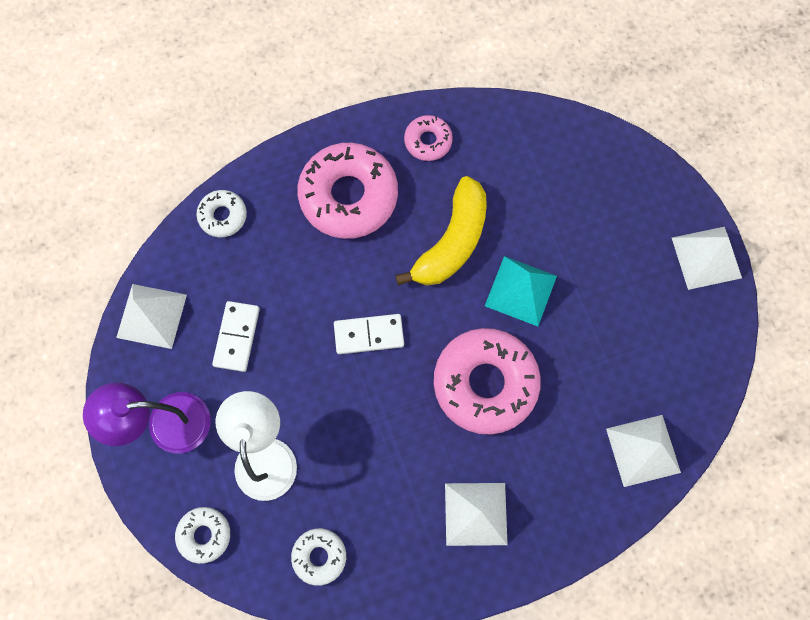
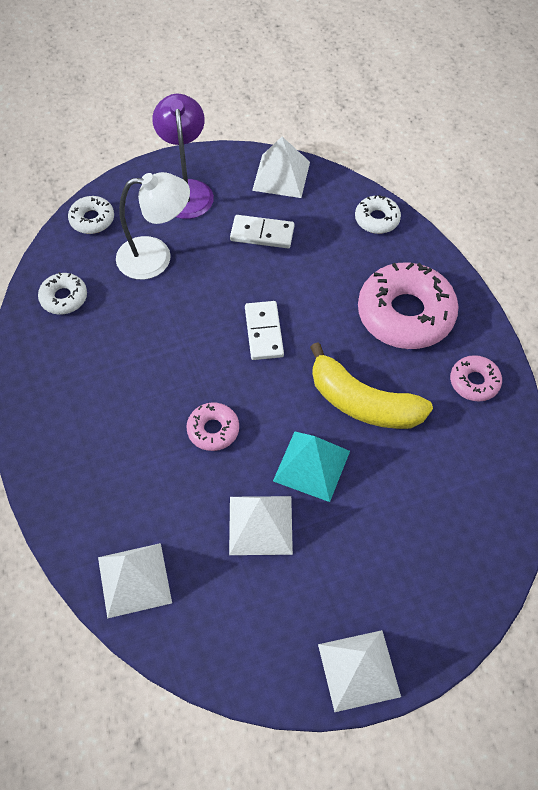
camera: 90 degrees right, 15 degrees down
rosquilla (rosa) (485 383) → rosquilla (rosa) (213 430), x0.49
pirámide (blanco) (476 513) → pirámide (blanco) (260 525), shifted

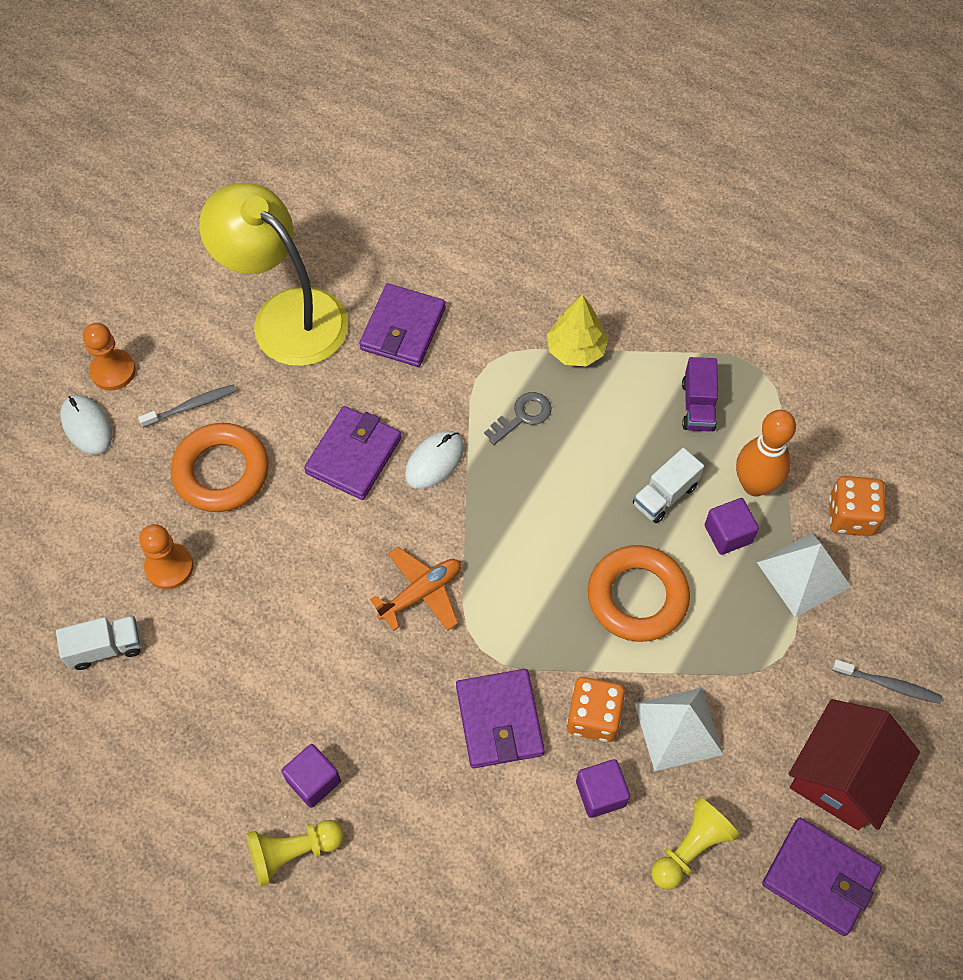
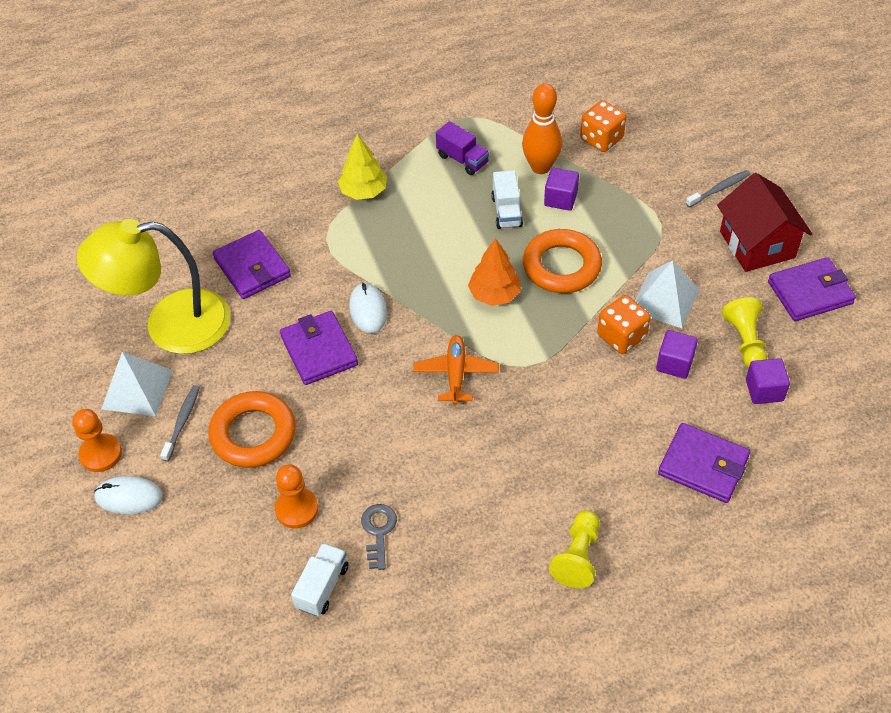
camera: 50 degrees left, 10 degrees down
cubo (morado) (313 781) → cubo (morado) (764 390), shifted
cartera (morado) (499 720) → cartera (morado) (703 466), shifted
llave (gris) (522 416) → llave (gris) (378 532), shifted
pirámide (blanco) (803 574) → pirámide (blanco) (137 389), shifted
- → árbol (naranja) (494 294)

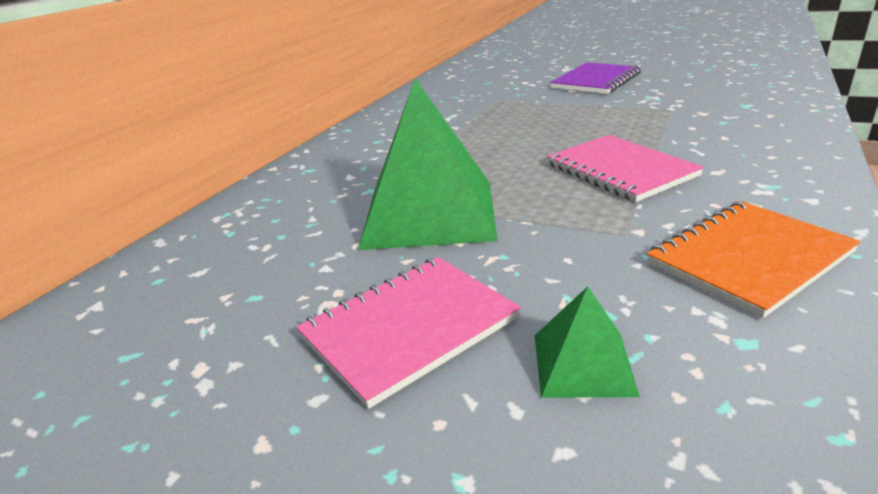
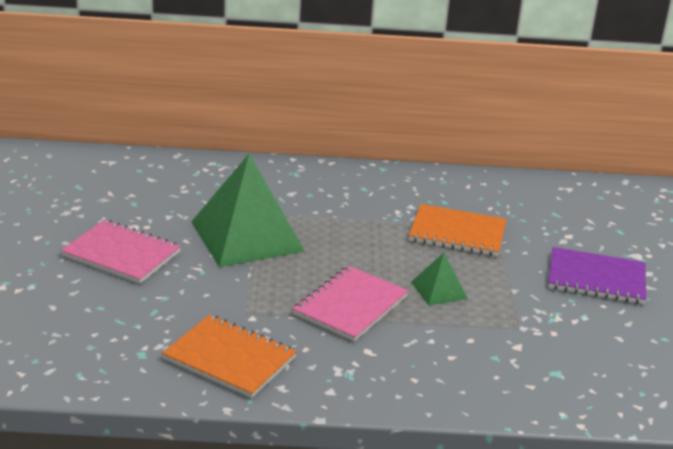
camera: 60 degrees right, 0 degrees up
pirámide (verde) (583 364) → pirámide (verde) (439 290), shifted
- → cuaderno (naranja) (457 233)

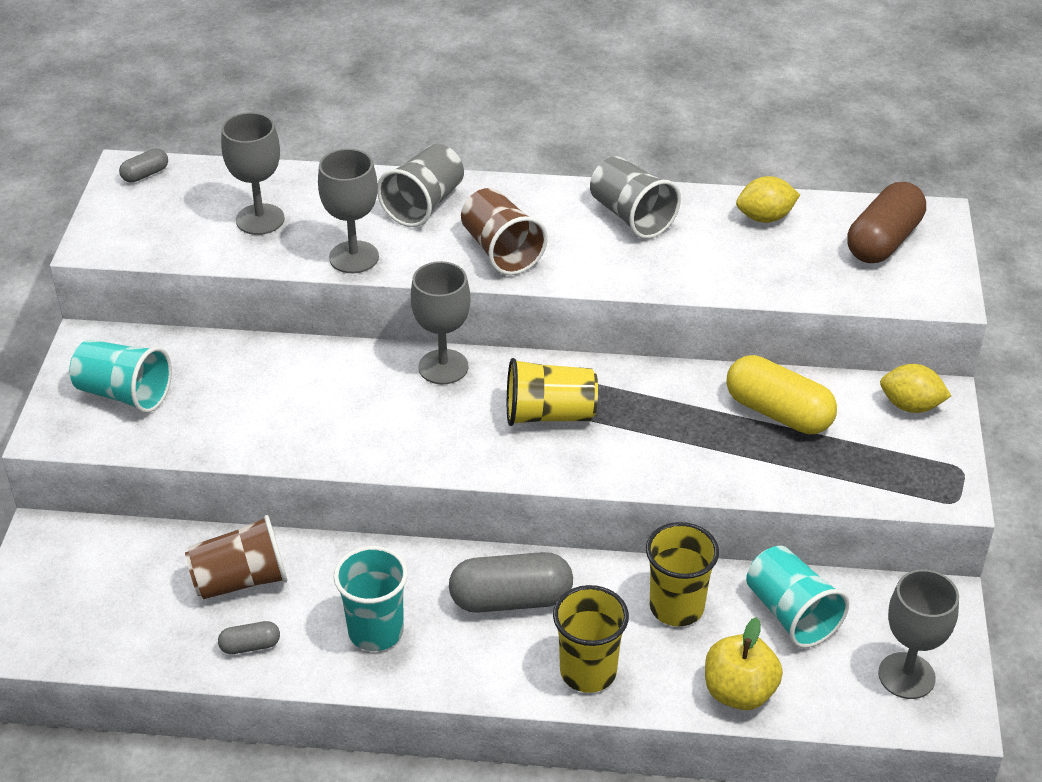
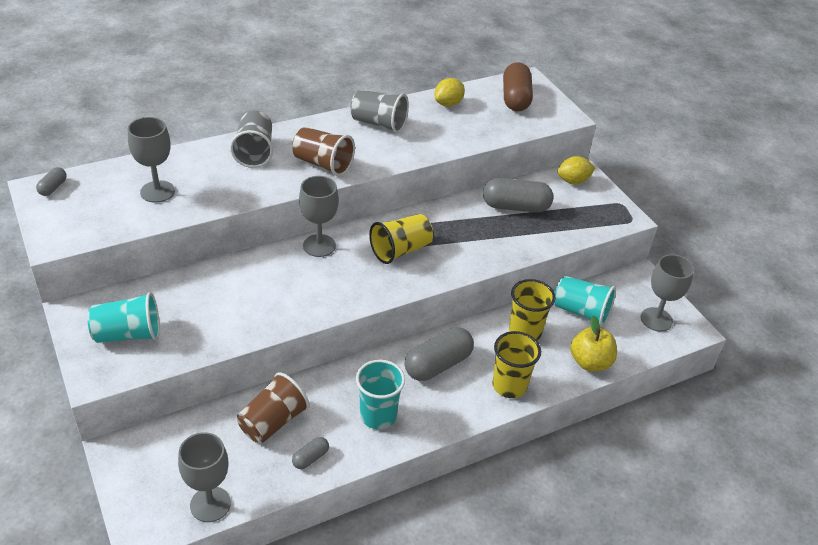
camera: 35 degrees left, 0 degrees up
copa (gris) (354 257) → copa (gris) (210 504), shifted
cápsula (amarillo) (778 412) → cápsula (gris) (515 207)

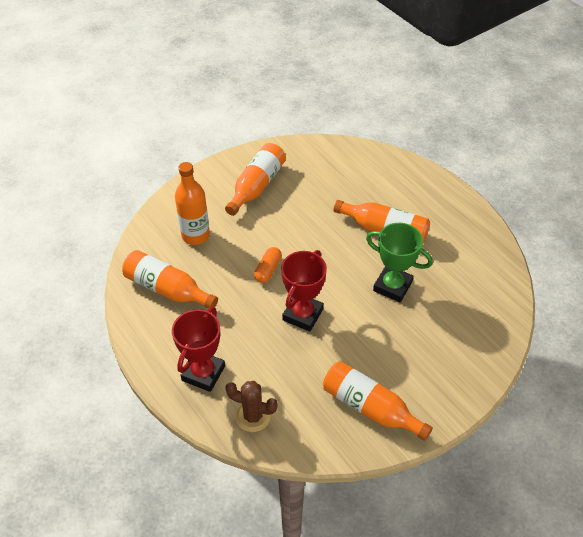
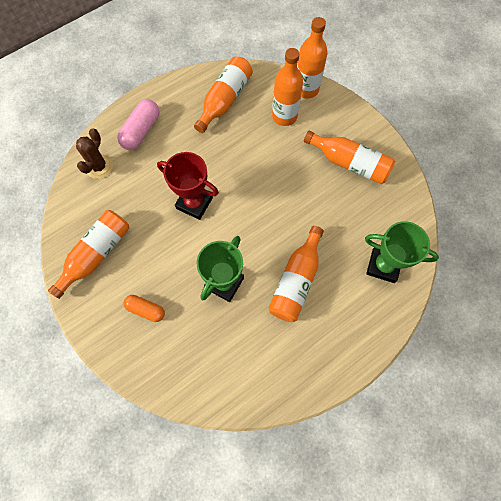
camera: 90 degrees right, 20 degrees up
trofeo (rojo) (203 373) → cápsula (rosa) (141 131)
cápsula (naranja) (268 270) → cápsula (naranja) (146 309), shifted
- → botella (naranja) (306 89)
- → trofeo (verde) (383 265)

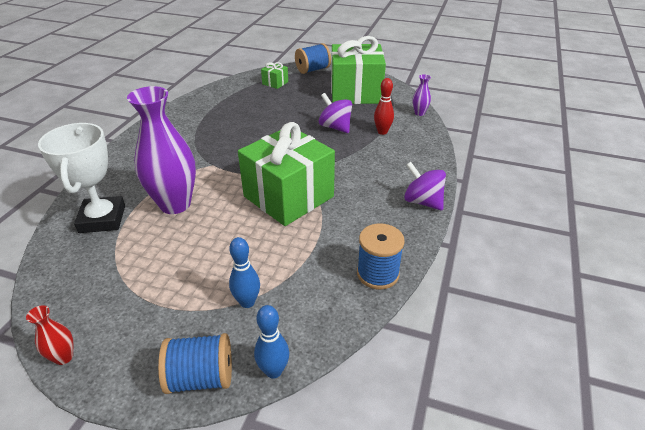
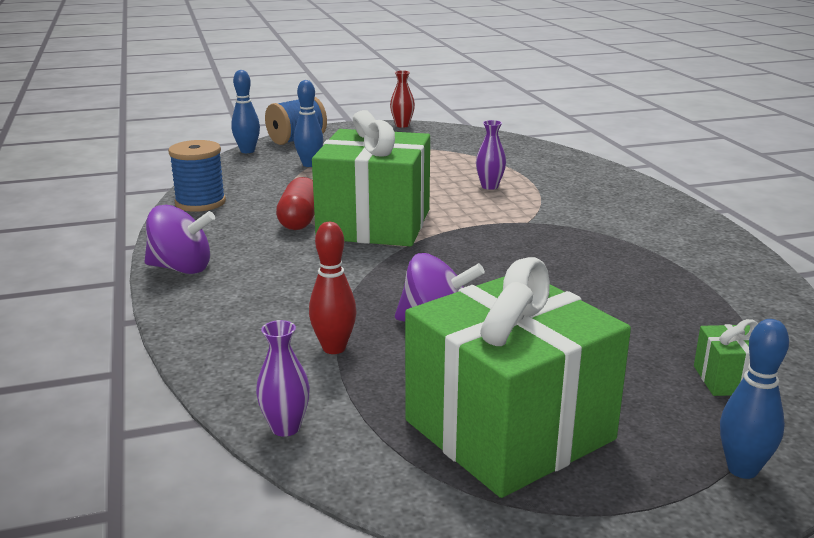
camera: 145 degrees right, 15 degrees down
trofeo (blanco) (102 219) → -
florero (morado) (175 204) → florero (morado) (489 186), x0.42
carrete (azul) (313 70) → bolo (azul) (742 469)
- → cápsula (rojo) (300 220)

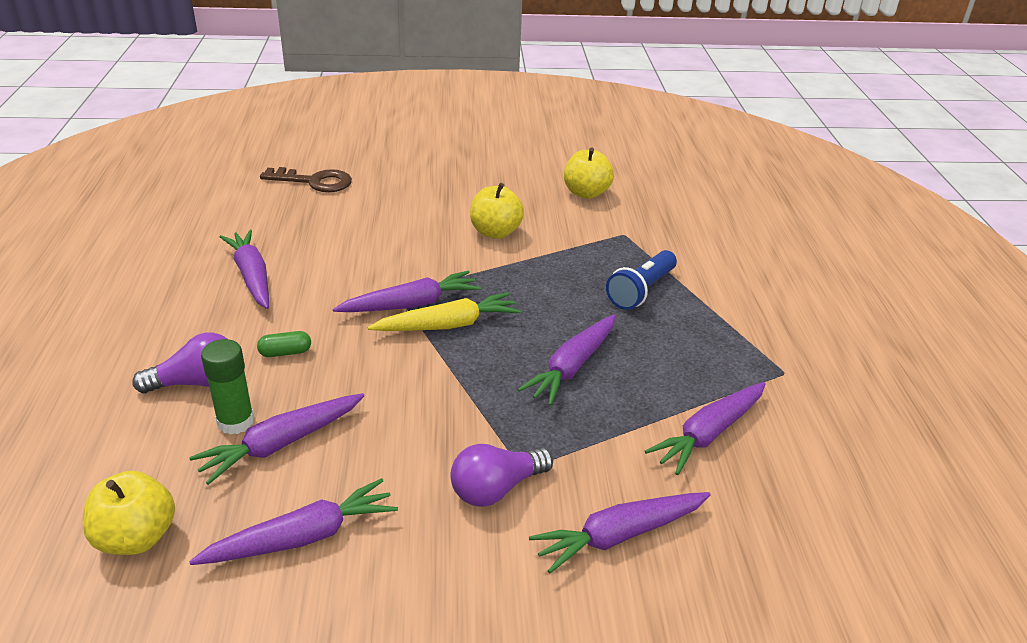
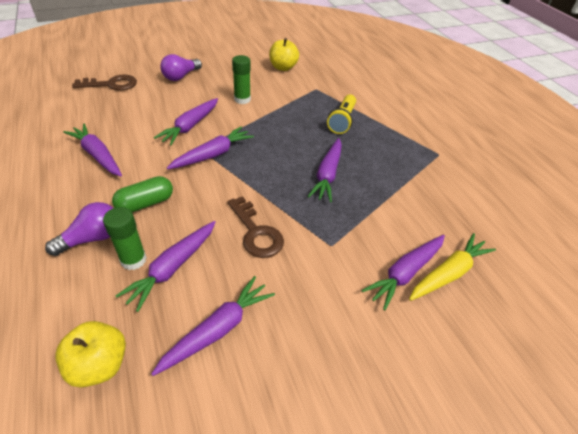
camera: 20 degrees left, 10 degrees up
cápsula (verde) (285 352) → cápsula (verde) (145 203), x1.65
zanahoria (amarillo) (448 325) → zanahoria (amarillo) (448 273), shifted
bombilla (morado) (496 488) → bombilla (morado) (181 76), shifted
manzana (amarillo) (495 232) → barra de pegamento (verde) (242 99)
lámpara de mano (azul) (641 291) → lámpara de mano (amarillo) (342 121)
zanahoria (morado) (708 434) → zanahoria (morado) (190 126), shifted
- → llave (marrón) (256 232)

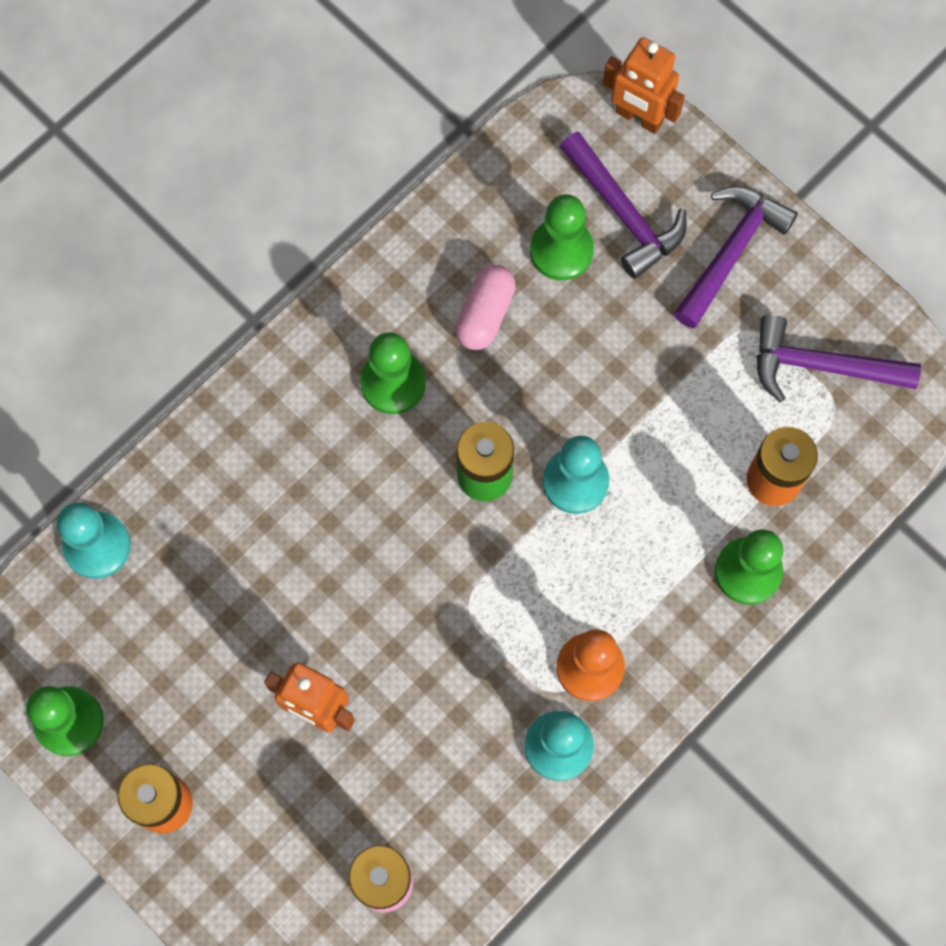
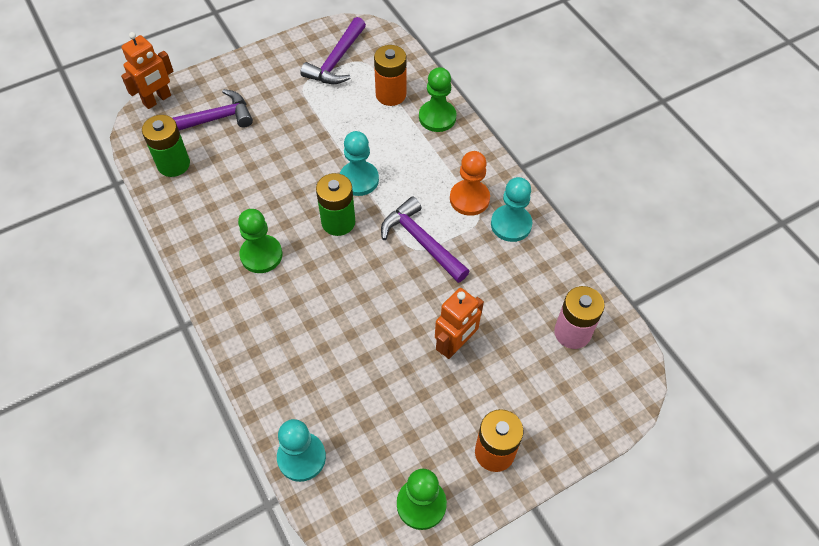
camera: 75 degrees left, 15 degrees down
cápsula (rosa) (485 314) → -
peón (verde) (561 250) → -
martillo (morado) (731 252) → martillo (morado) (421 241), shifted
- → pila (verde) (173 164)

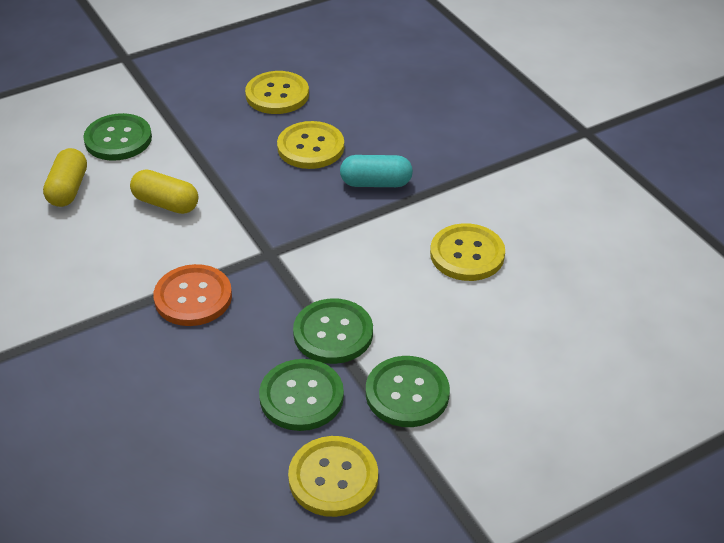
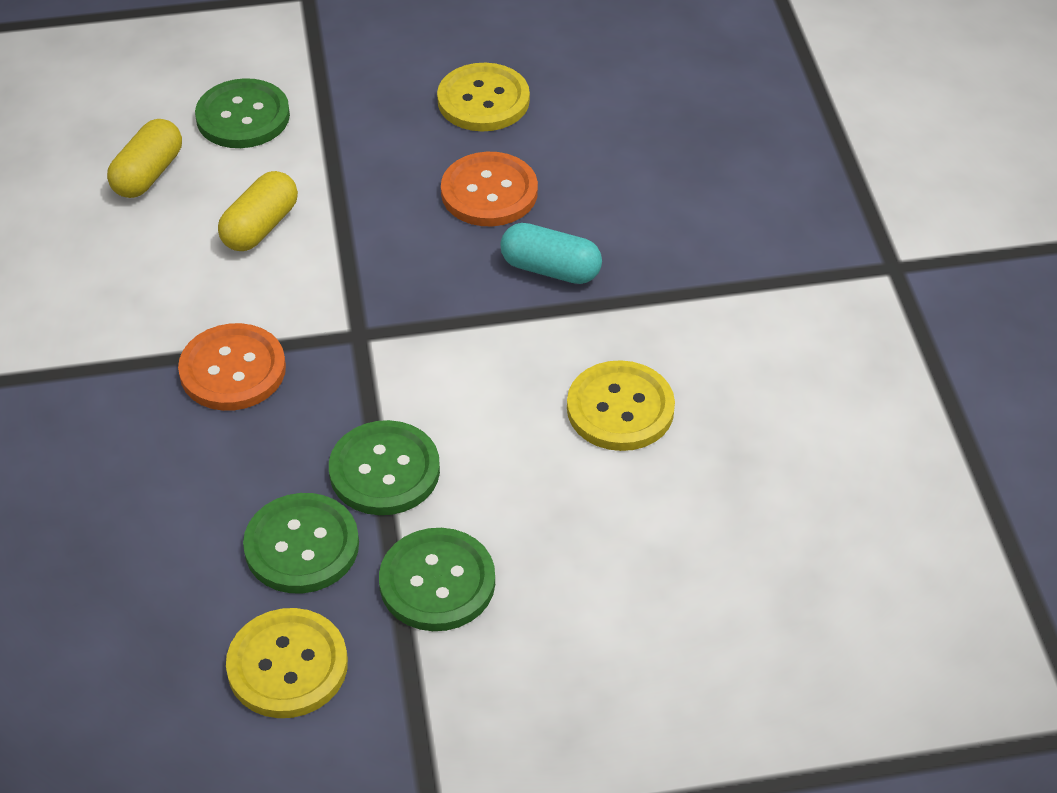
camera: 20 degrees right, 5 degrees up
cápsula (amarillo) (166 203) → cápsula (amarillo) (260 227), 75 degrees clockwise
botón (amarillo) (310 147) → botón (naranja) (489 192)

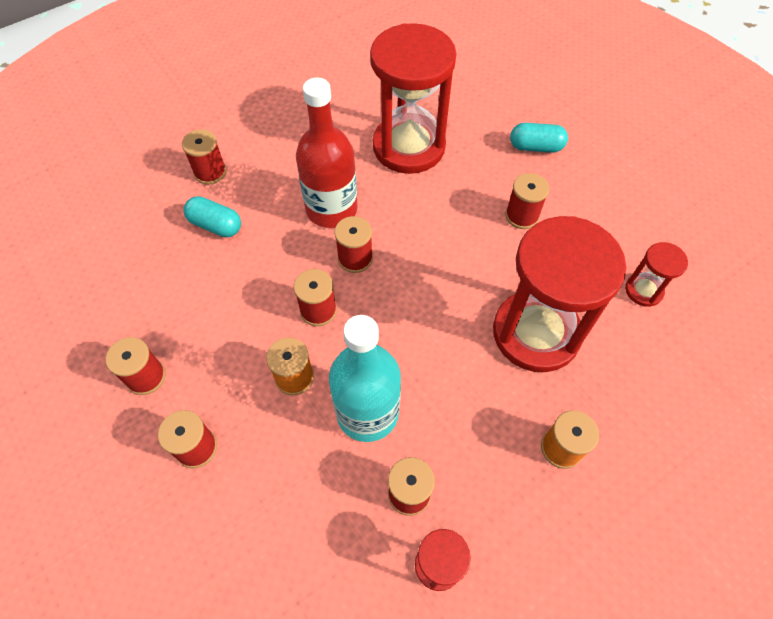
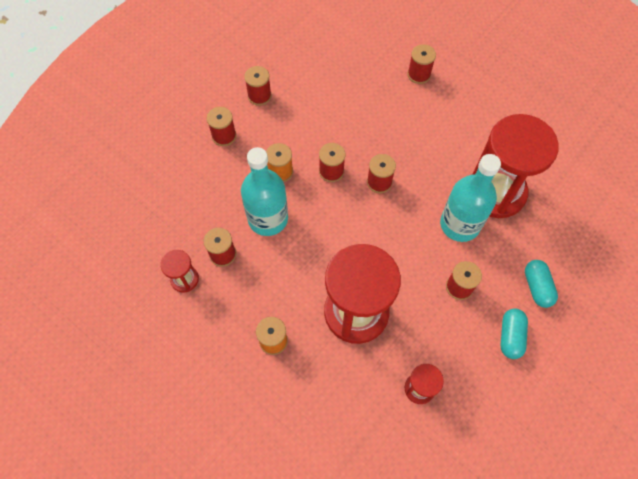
camera: 75 degrees right, 5 degrees up
cápsula (turquesa) (216 225) → cápsula (turquesa) (510 336), shifted
botella (rojo) (331 209) → -
- → botella (turquesa) (460 224)

